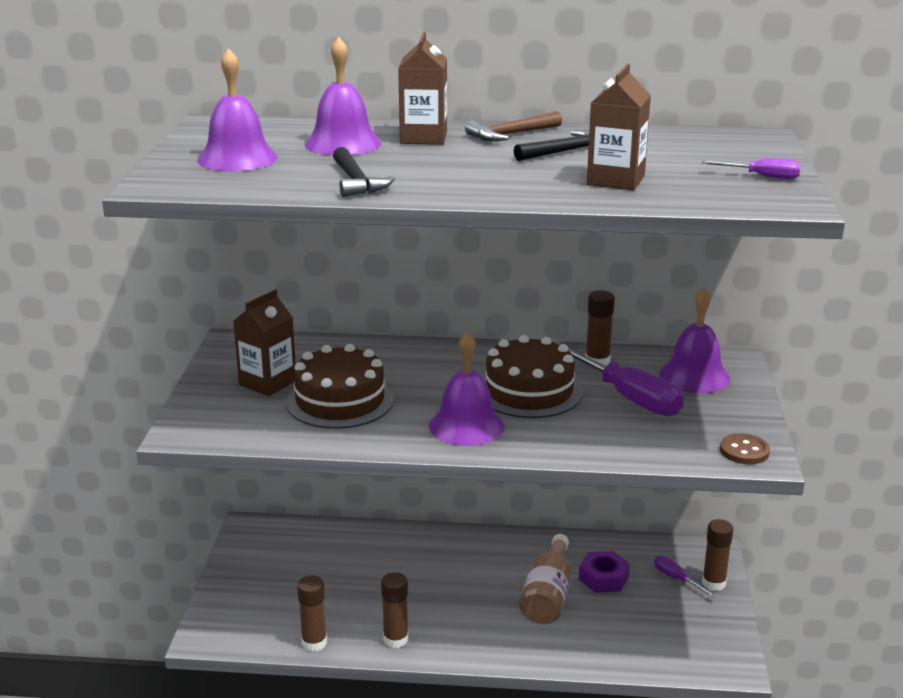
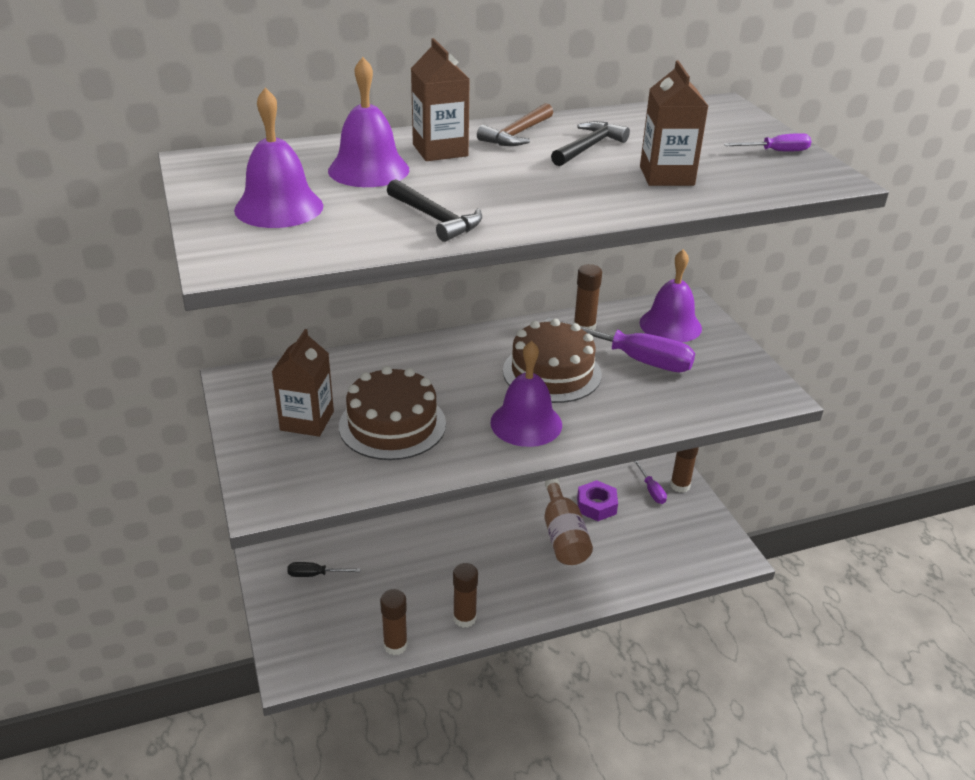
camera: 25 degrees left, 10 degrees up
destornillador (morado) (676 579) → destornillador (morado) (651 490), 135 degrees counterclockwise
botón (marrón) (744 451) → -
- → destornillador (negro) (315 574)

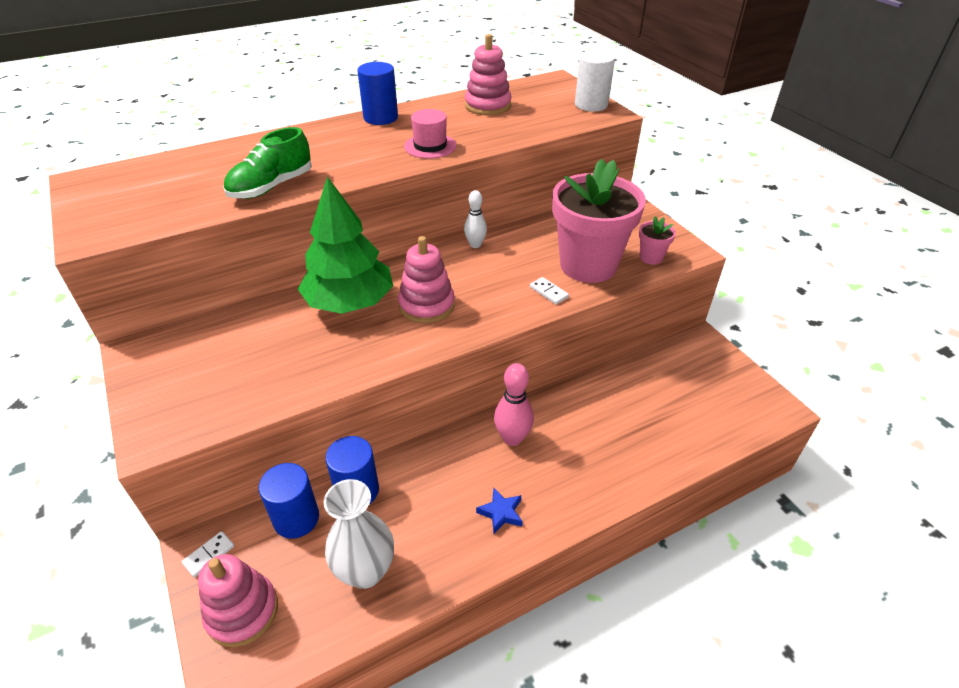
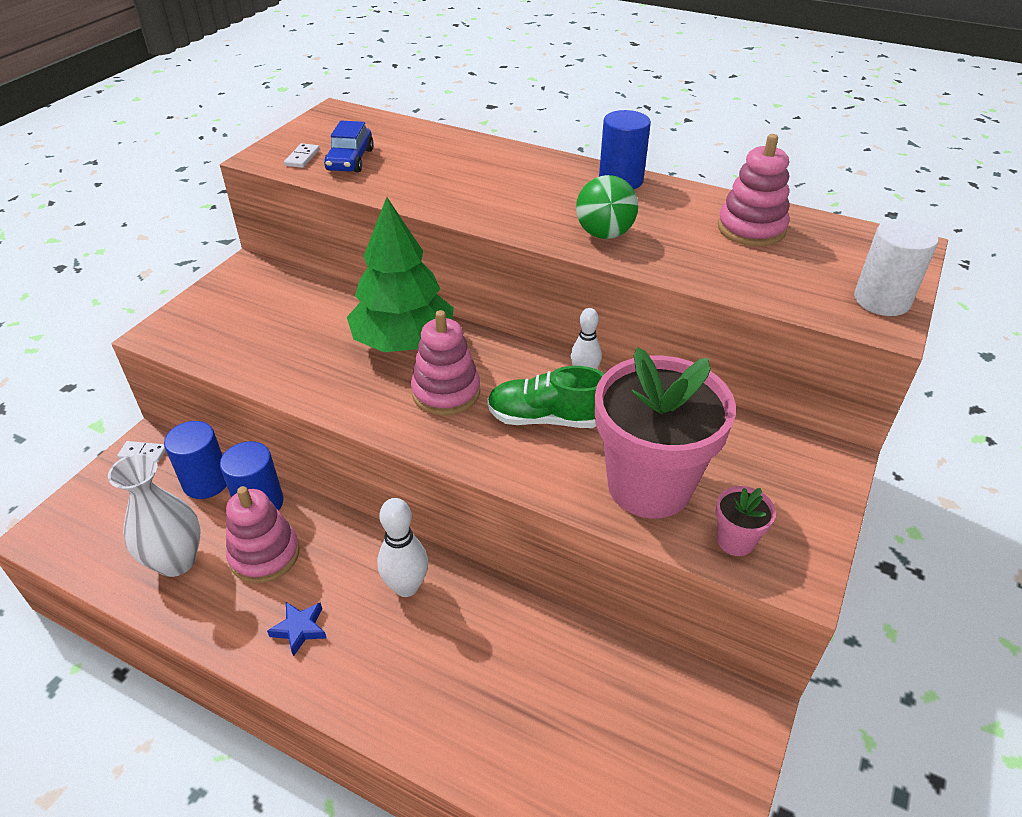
camera: 55 degrees right, 0 degrees up
juguete apilable (rosa) (242 611) → juguete apilable (rosa) (265 555), shifted
zapato (verde) (271 187) → zapato (verde) (546 418), shifted
sombrero (rosa) (430 146) → pelota (verde) (604 234)
bolo (rosa) (512 438) → bolo (blanco) (406 587)
ficha de dominó (blanco) (548 292) → ficha de dominó (blanco) (302 157), shifted
- → coche (azul) (350 160)

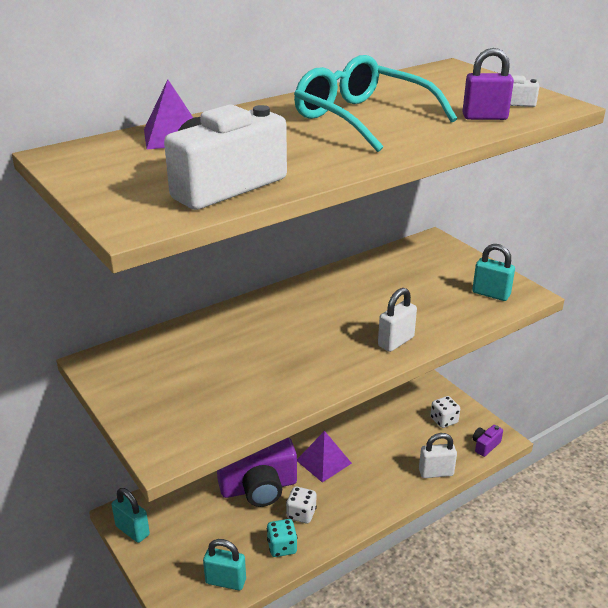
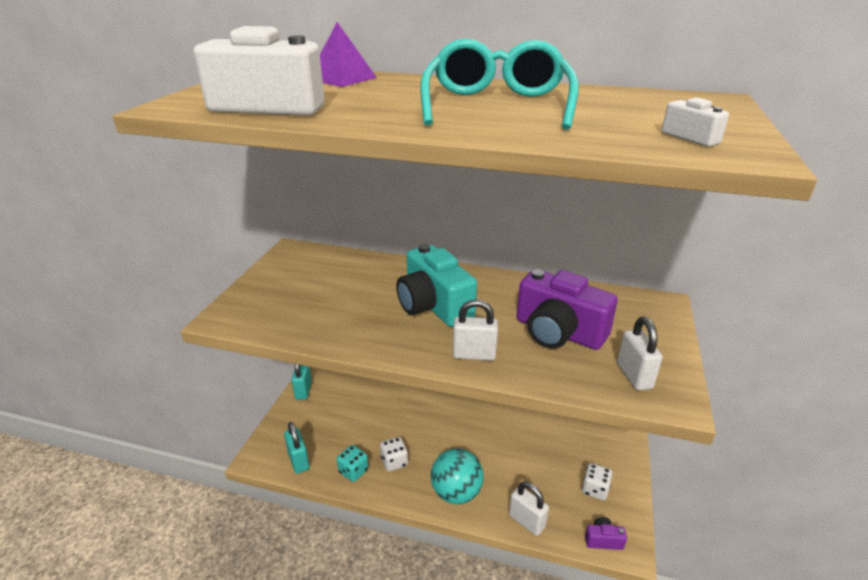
camera: 50 degrees right, 0 degrees up
cámara (morado) (258 487) → cámara (morado) (558 332), shifted
pirámide (morado) (323 461) → -
candado (morado) (484 117) → -
candado (turquesa) (491 294) → candado (blanco) (634 376)
- → cámara (turquesa) (433 306)
- → pelota (turquesa) (456 492)

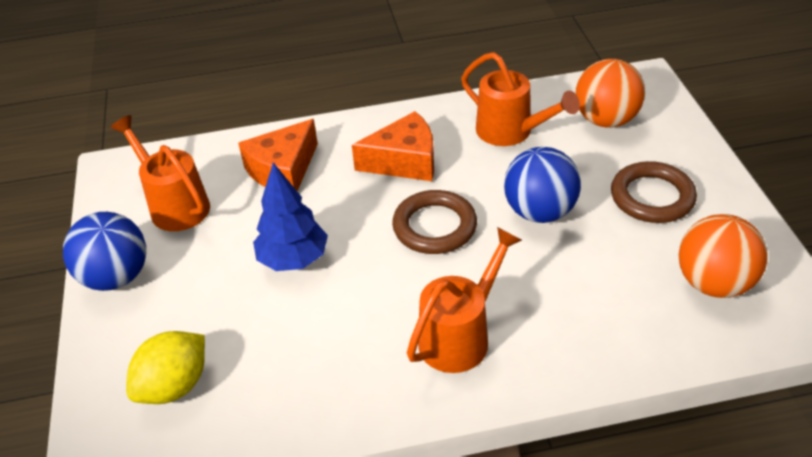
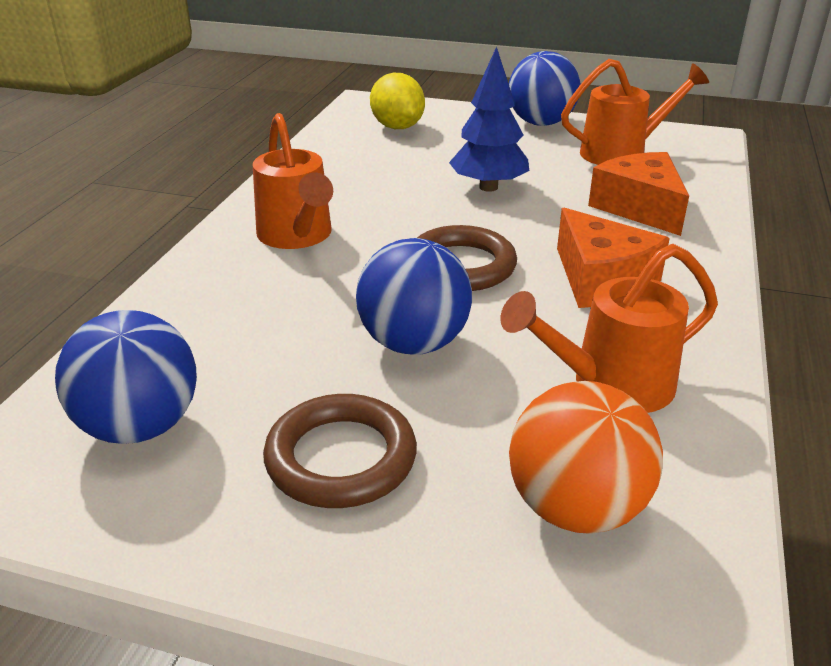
camera: 115 degrees right, 10 degrees down
queso (naranja) (404 161) → queso (naranja) (601 280), 45 degrees counterclockwise
pelota (naranja) (713 283) → pelota (azul) (140 426)

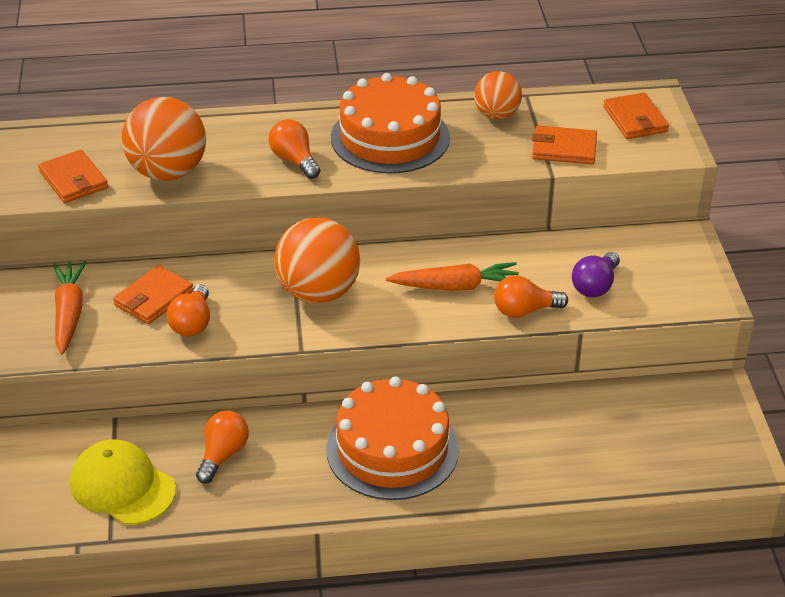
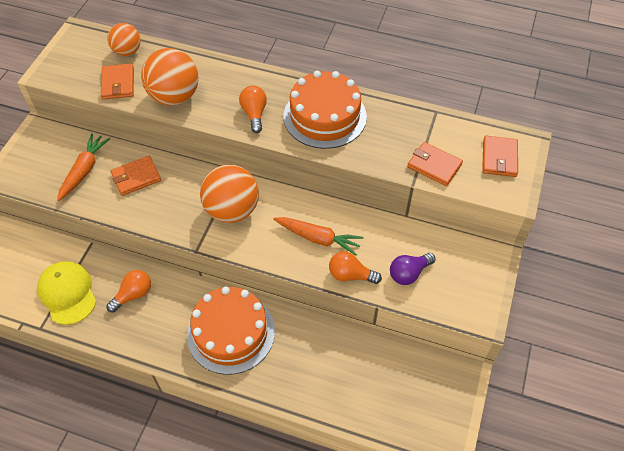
camera: 25 degrees right, 15 degrees up
bombilla (naranja) (192 323) → -
pelota (naranja) (496 115) → pelota (naranja) (127 51), shifted

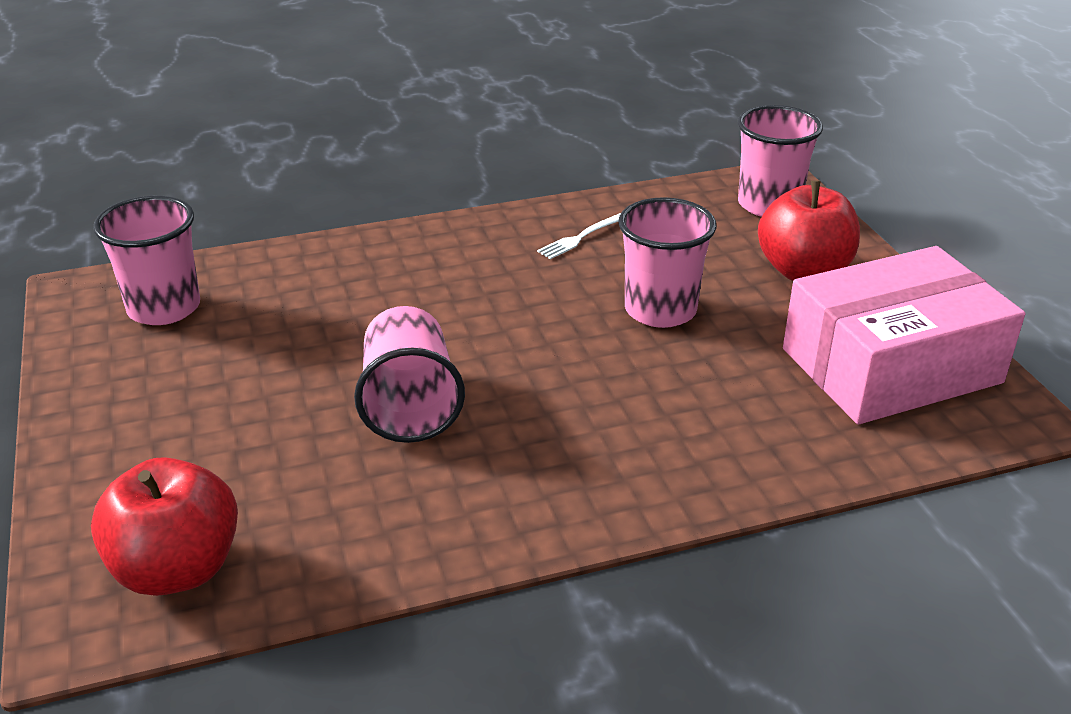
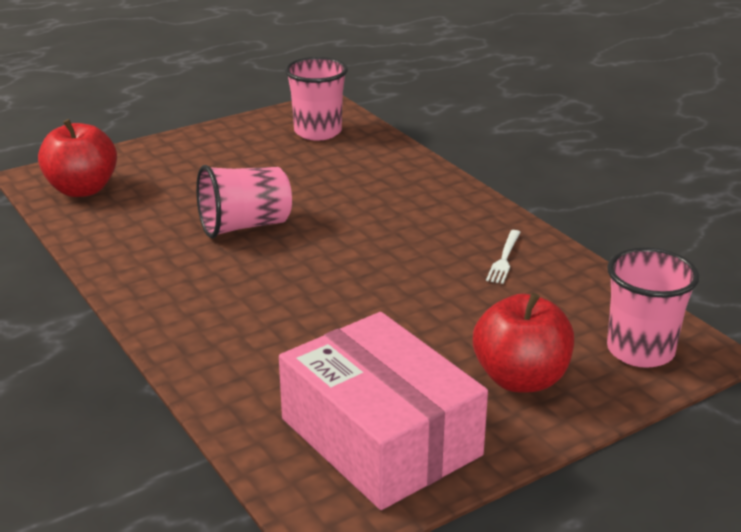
camera: 75 degrees right, 5 degrees down
tenedor (blanco) (581 237) → tenedor (blanco) (504 259), 105 degrees counterclockwise
vaso (rosa) (660 310) → -

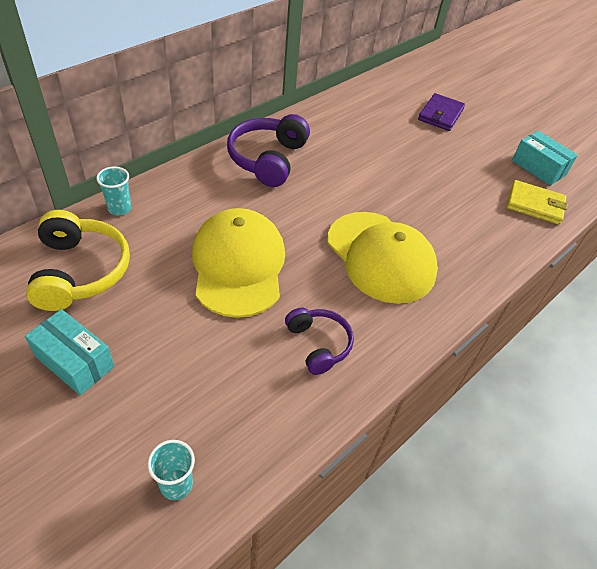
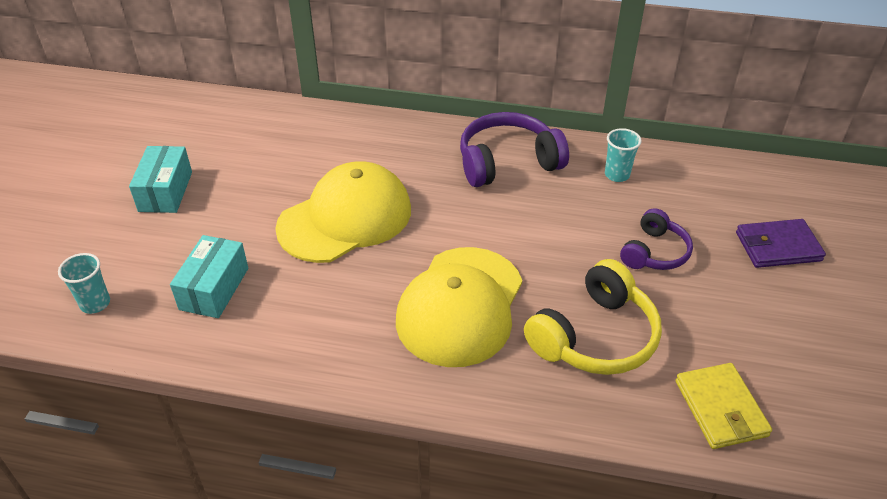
camera: 60 degrees right, 5 degrees down
auriculares (amarillo) (80 271) → auriculares (amarillo) (595 337), shifted
vaso (turquesa) (119 208) → vaso (turquesa) (617 175), shifted
auriculares (morado) (318 344) → auriculares (morado) (654 252), shifted
caja (turquesa) (538 168) → caja (turquesa) (214 288), shifted

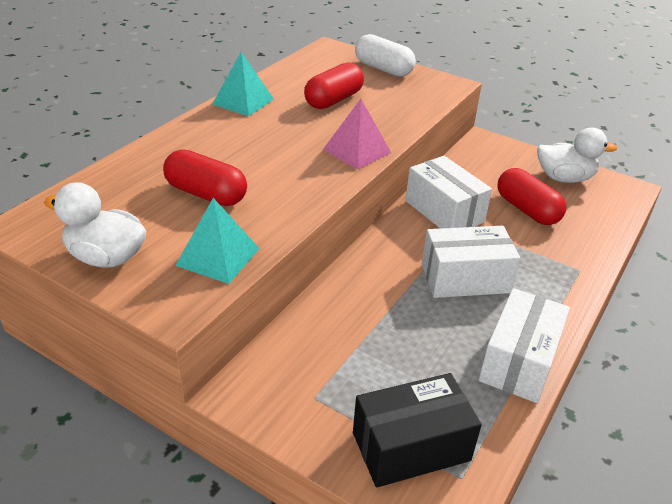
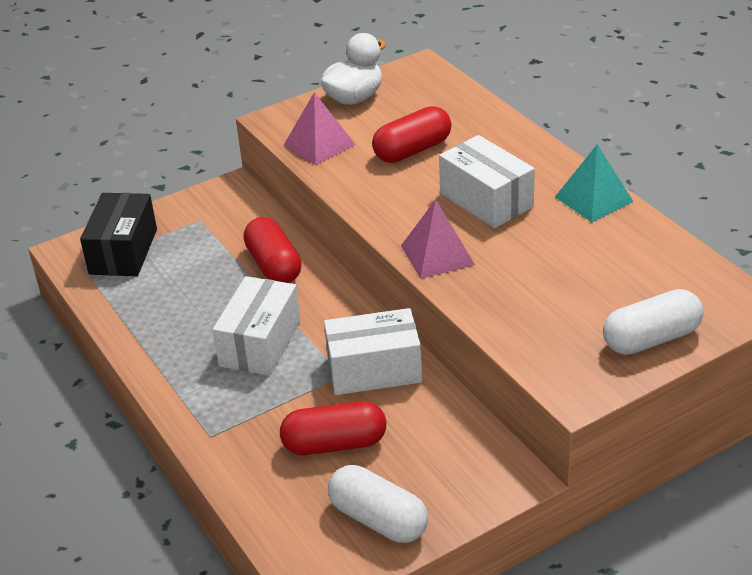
camera: 120 degrees right, 0 degrees up
pirámide (turquesa) (218 256) → pirámide (rosa) (319 144)
cápsula (rojo) (333 100) → cápsula (rojo) (274 265), shifted
caja (blanco) (518 361) → caja (blanco) (486 200), shifted
pato (blanco) (564 178) → cápsula (blanco) (378 519)

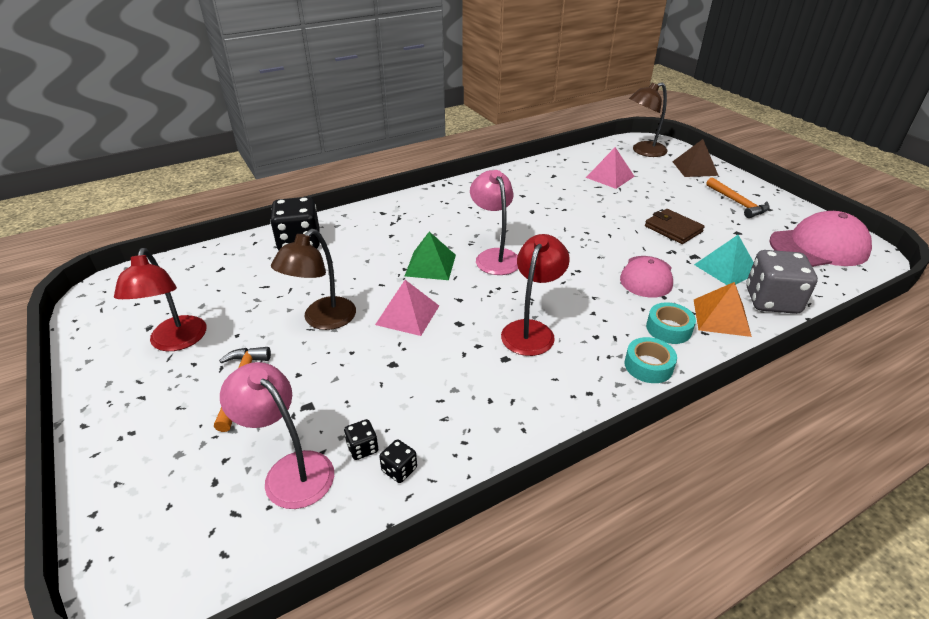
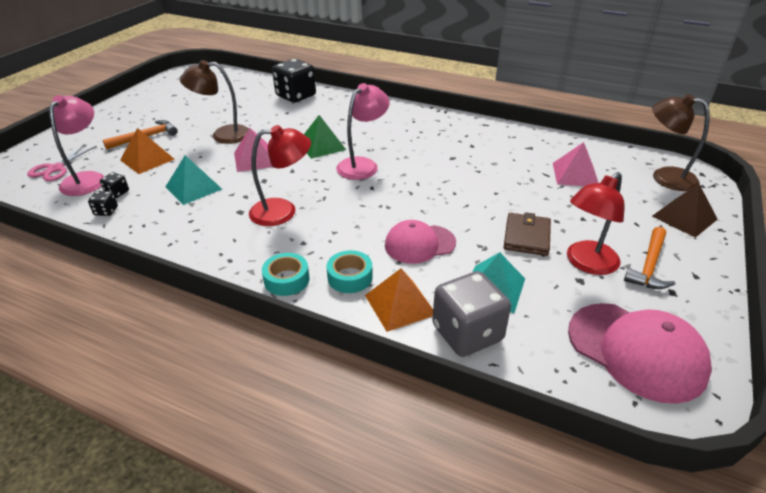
camera: 55 degrees right, 0 degrees up
lámpara (rojo) (176 342) → lámpara (rojo) (586 263), shifted
- → tijeras (rosa) (55 169)
- → pirámide (naranja) (147 159)
- → pirámide (turquesa) (193 188)

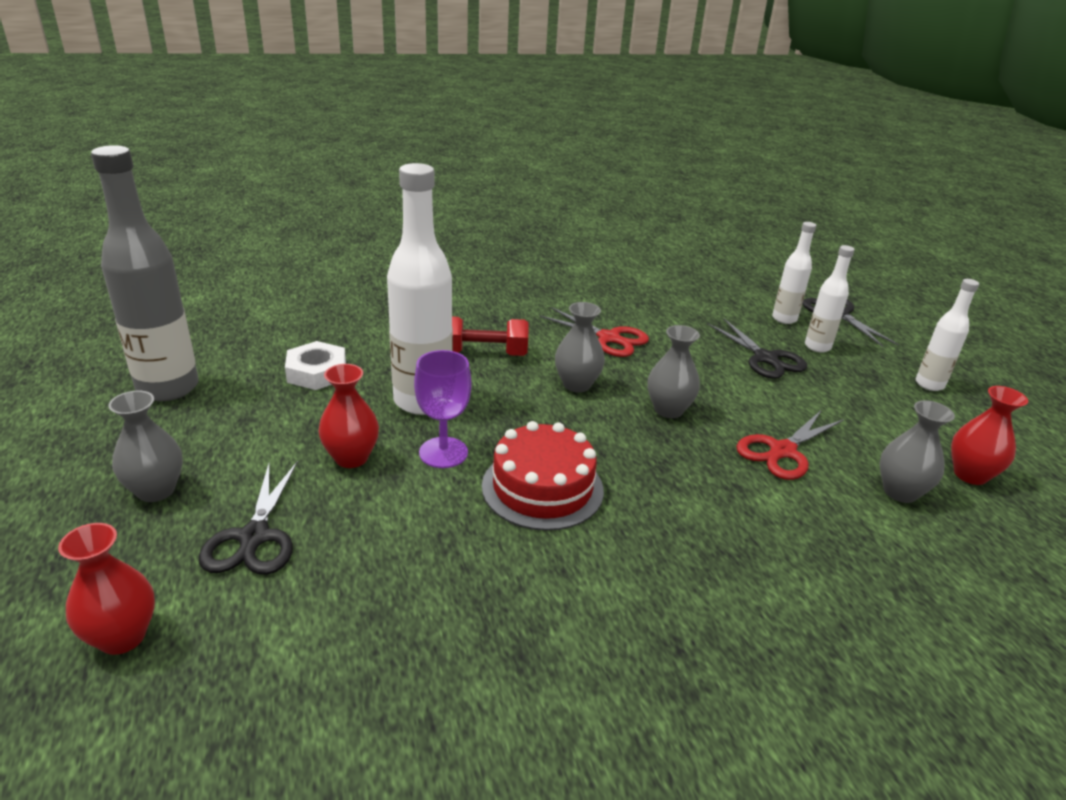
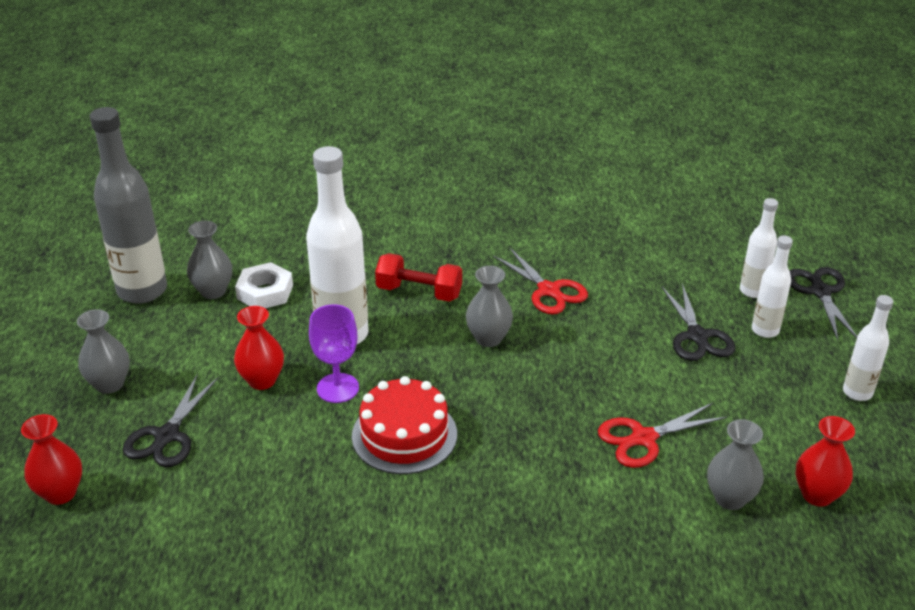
camera: 20 degrees right, 5 degrees up
florero (gris) (668 410) → florero (gris) (213 291), shifted

